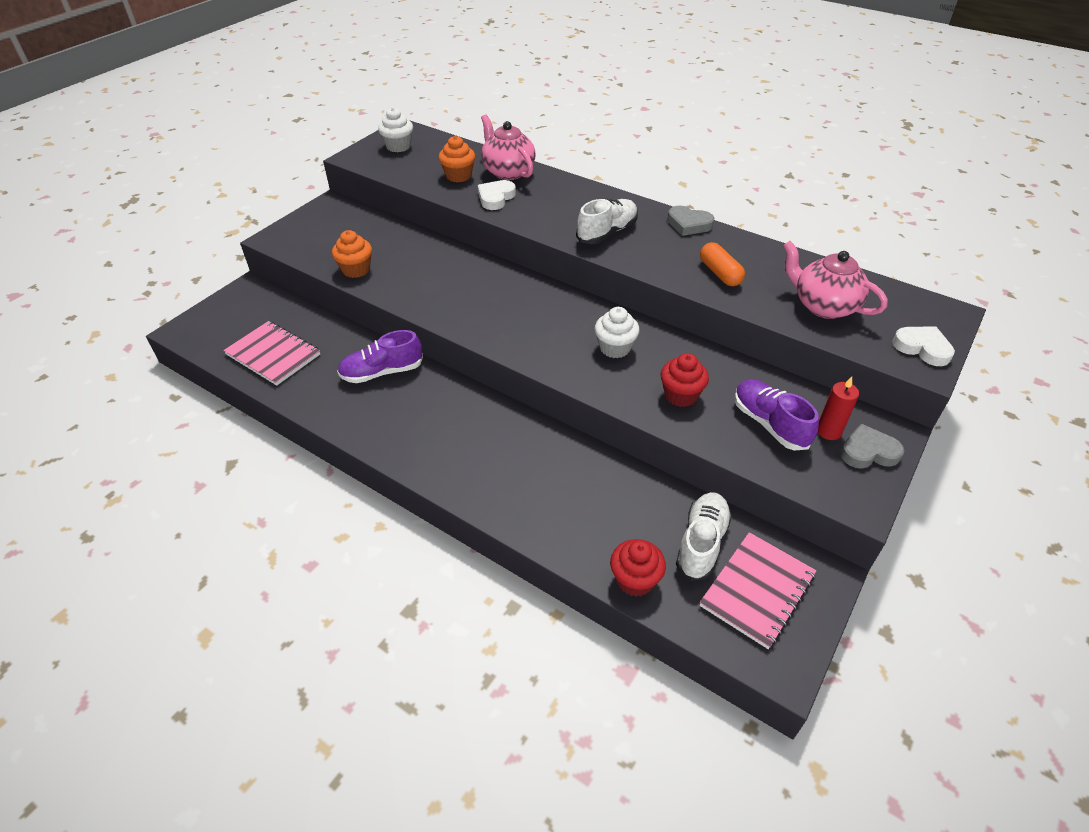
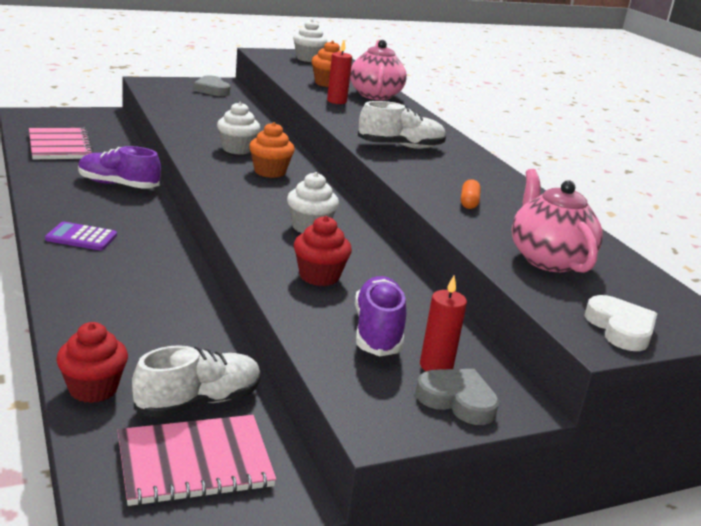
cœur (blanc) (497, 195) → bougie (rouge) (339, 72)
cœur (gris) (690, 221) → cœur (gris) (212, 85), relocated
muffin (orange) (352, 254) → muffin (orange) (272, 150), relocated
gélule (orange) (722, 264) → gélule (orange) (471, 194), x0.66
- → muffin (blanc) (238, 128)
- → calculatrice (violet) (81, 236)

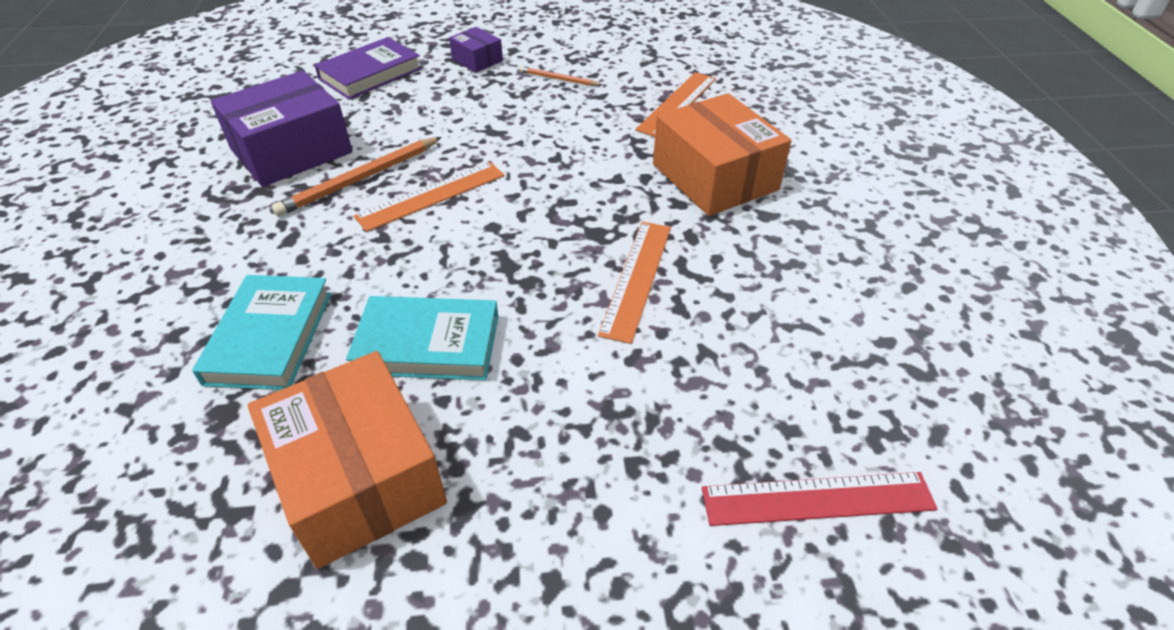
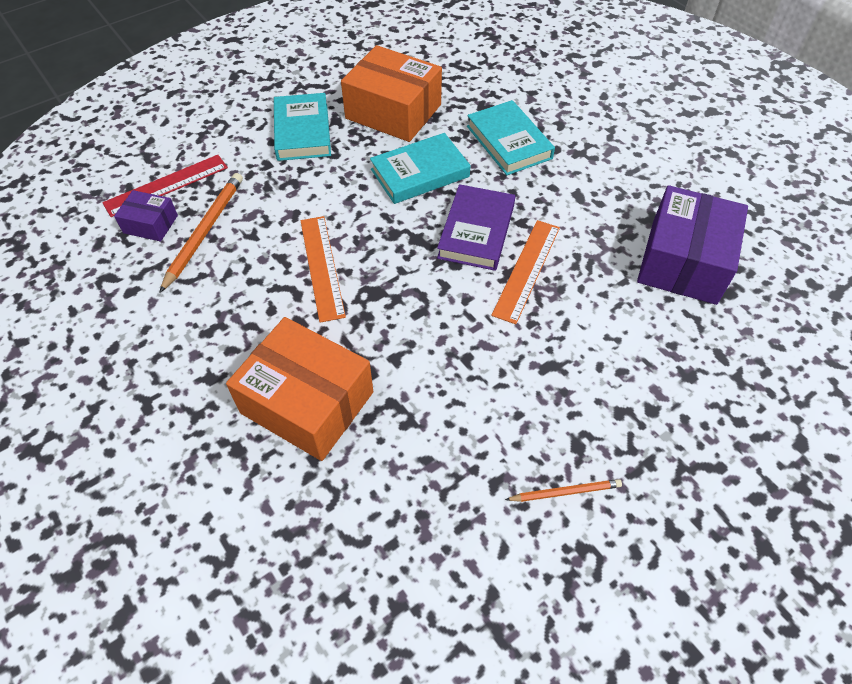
boîte (violet) (476, 50) → boîte (violet) (146, 216), relocated
livre (violet) (368, 68) → livre (violet) (476, 227), relocated
règle (orange) (675, 104) → -
crayon (orange) (356, 176) → crayon (orange) (201, 233), relocated
- → livre (turquoise) (302, 127)

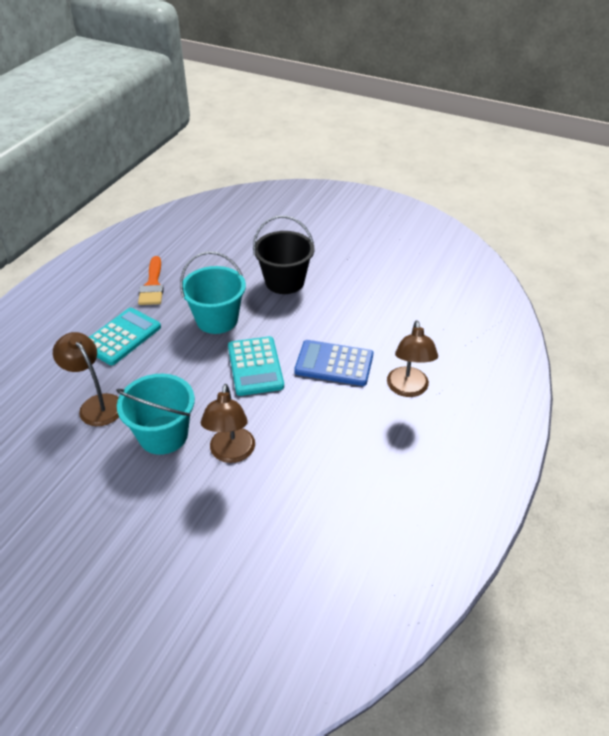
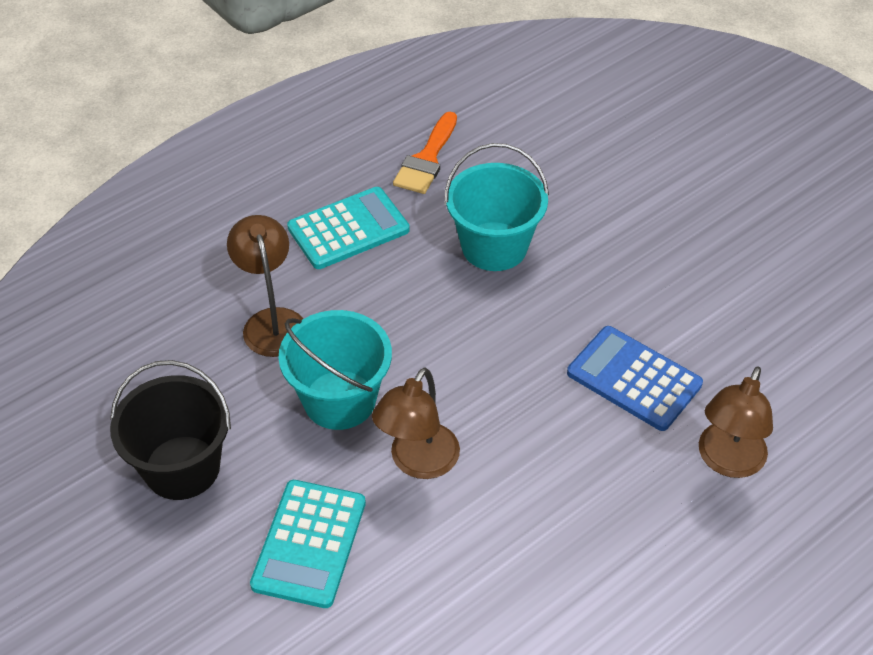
seau (noir) (284, 255) → seau (noir) (170, 430), relocated
calculatrice (turquoise) (256, 366) → calculatrice (turquoise) (308, 544), relocated

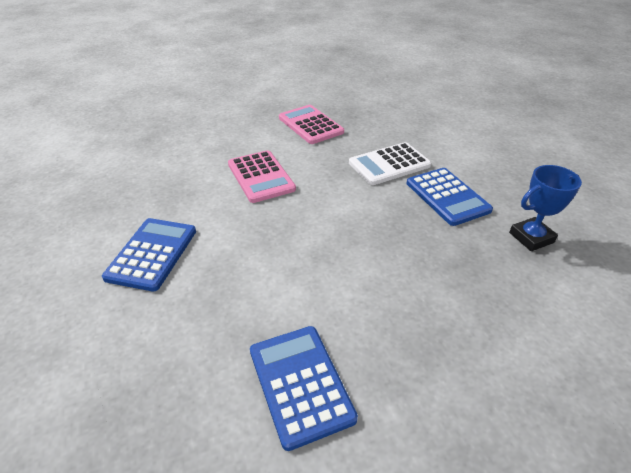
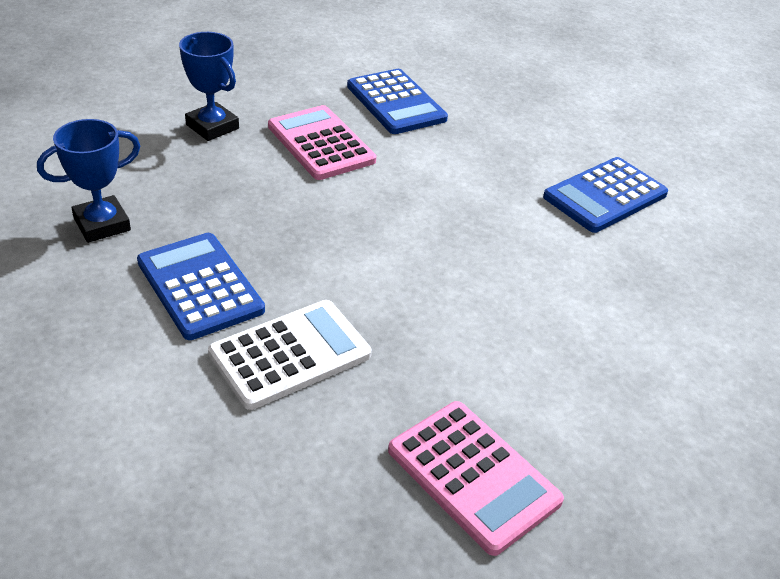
calculatrice (rose) (262, 176) → calculatrice (rose) (322, 142), relocated
calculatrice (bleu) (149, 255) → calculatrice (bleu) (605, 195), 45 degrees clockwise
- → trophée (bleu) (209, 86)

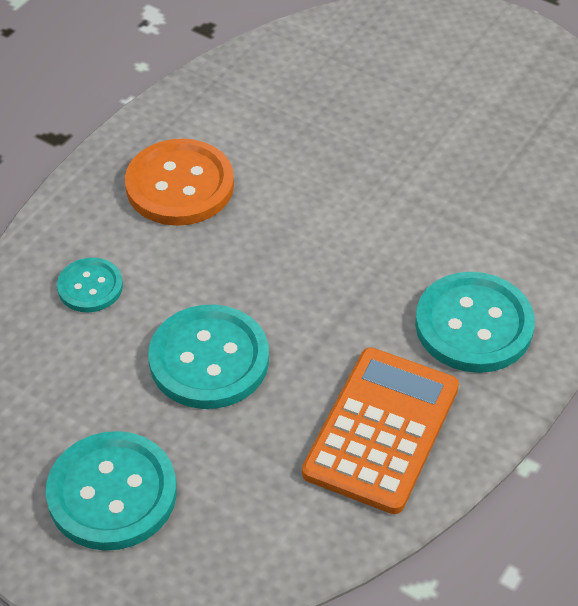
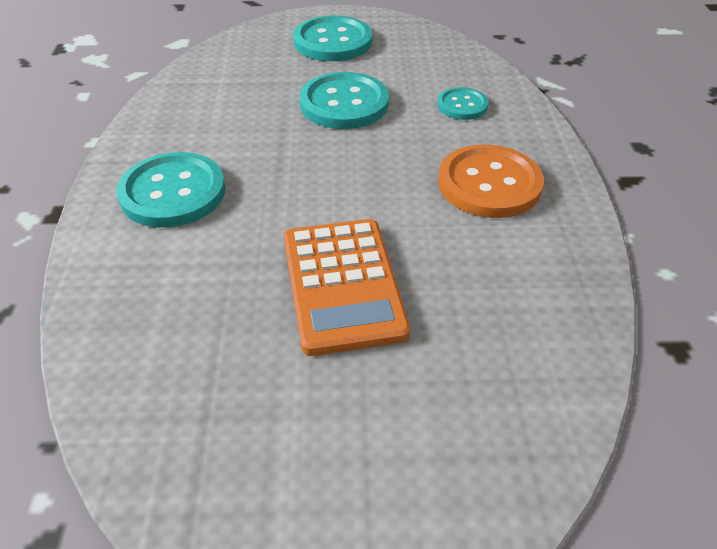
calculatrice (orange) (380, 431) → calculatrice (orange) (347, 287), relocated

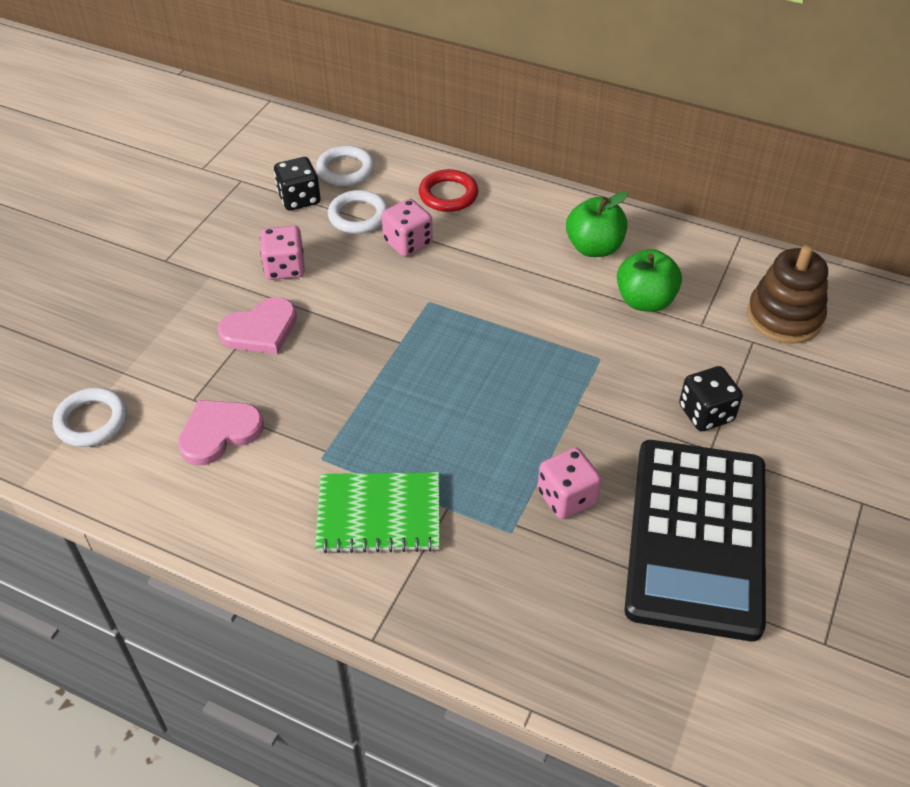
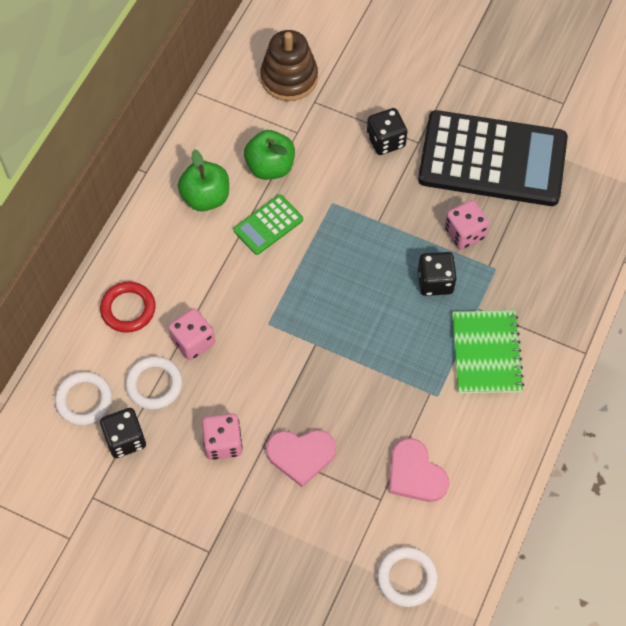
cœur (rose) (257, 325) → cœur (rose) (301, 458), 120 degrees clockwise
- → calculatrice (vert) (268, 225)
- → dé (noir) (437, 274)

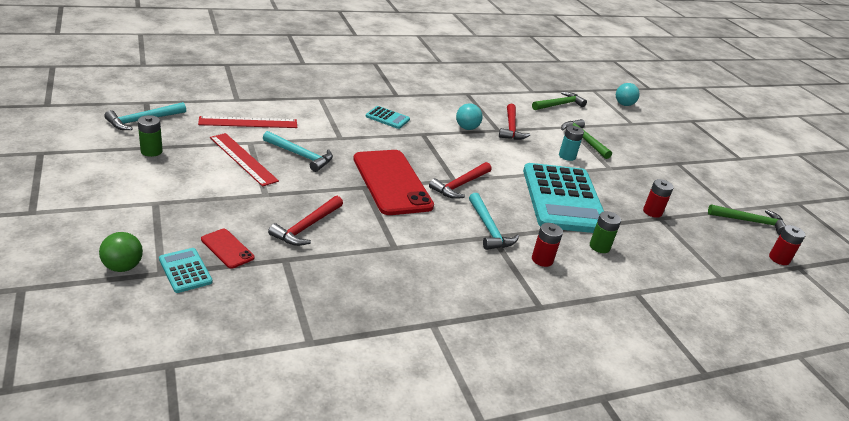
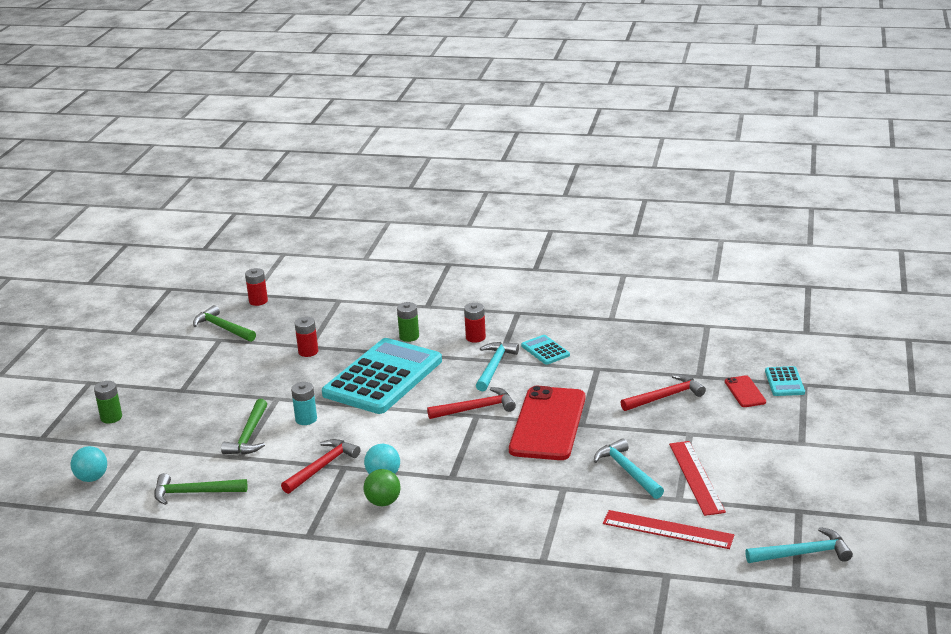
calculatrice (turquoise) (388, 117) → calculatrice (turquoise) (545, 350), relocated
pile (vert) (150, 136) → pile (vert) (108, 402), relocated
balle (vert) (121, 252) → balle (vert) (382, 487), relocated

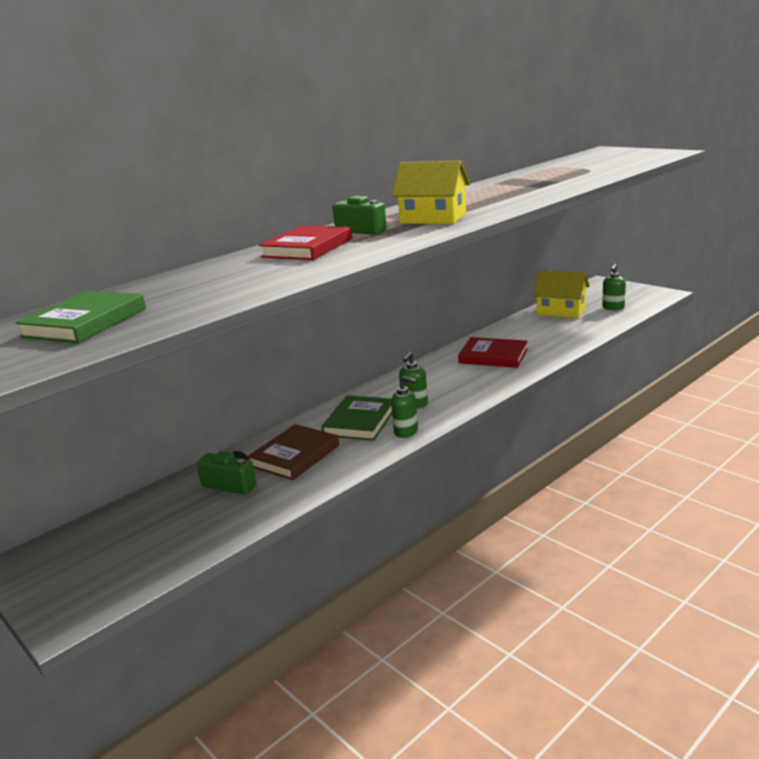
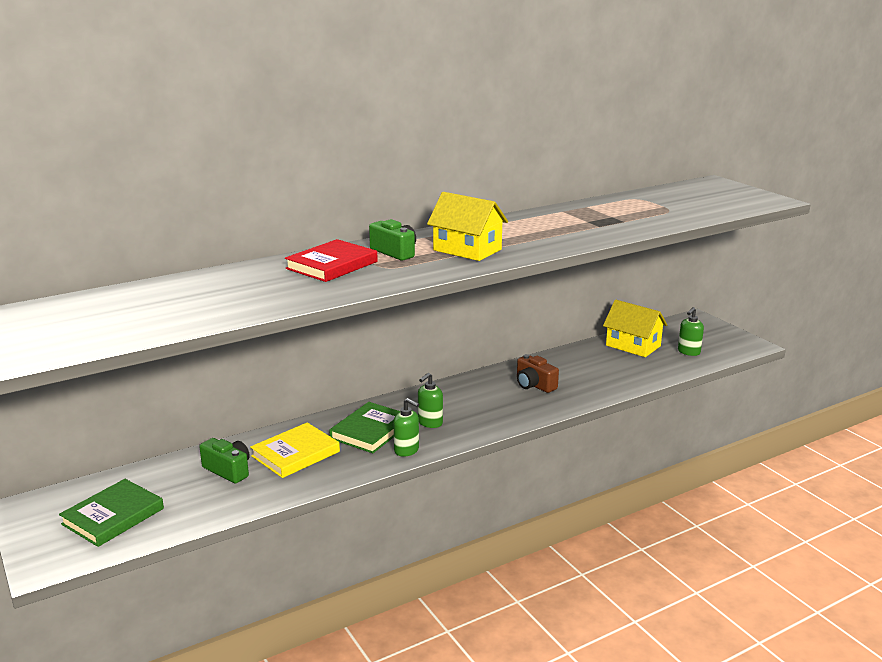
livre (vert) (80, 317) → livre (vert) (111, 513), relocated
livre (rouge) (493, 352) → appareil photo (marron) (538, 373)
livre (marron) (293, 452) → livre (jaune) (295, 450)

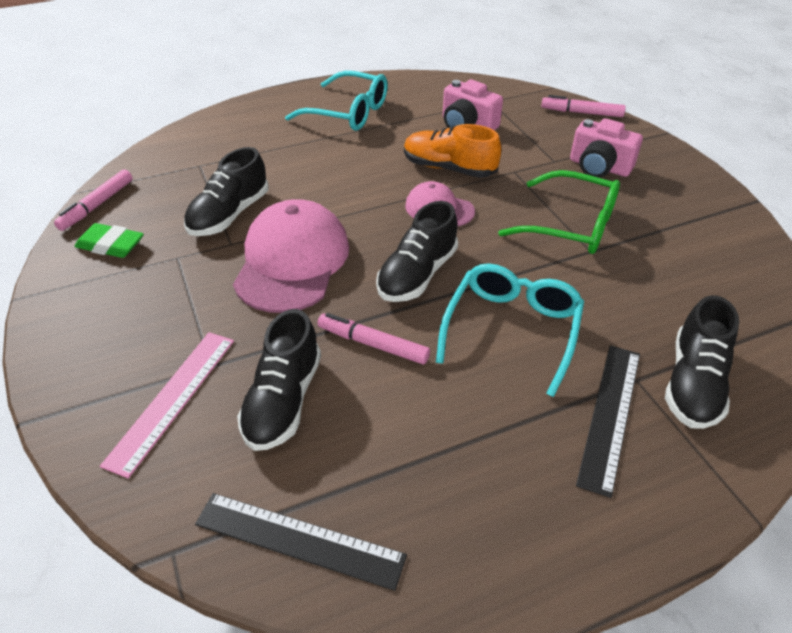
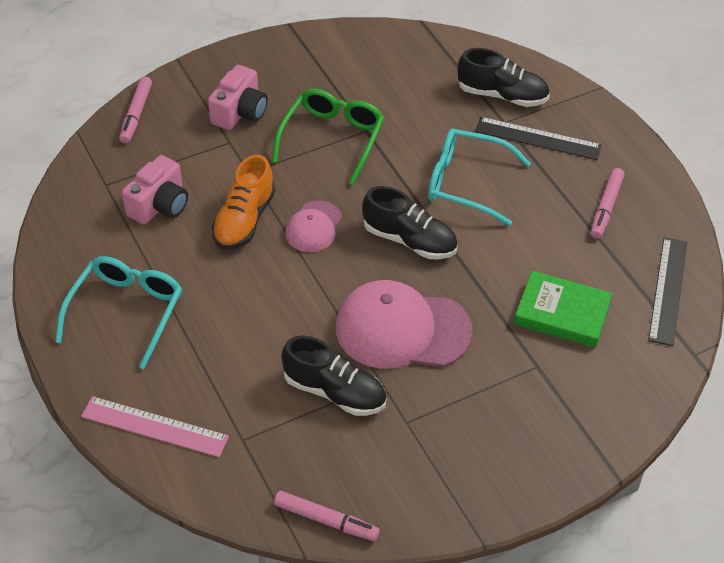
gomme (vert) (109, 240) → -
chaussure (noir) (279, 380) → livre (vert) (563, 309)
feutre (rose) (374, 338) → feutre (rose) (607, 203), relocated
règle (rose) (167, 405) → règle (rose) (155, 426), relocated

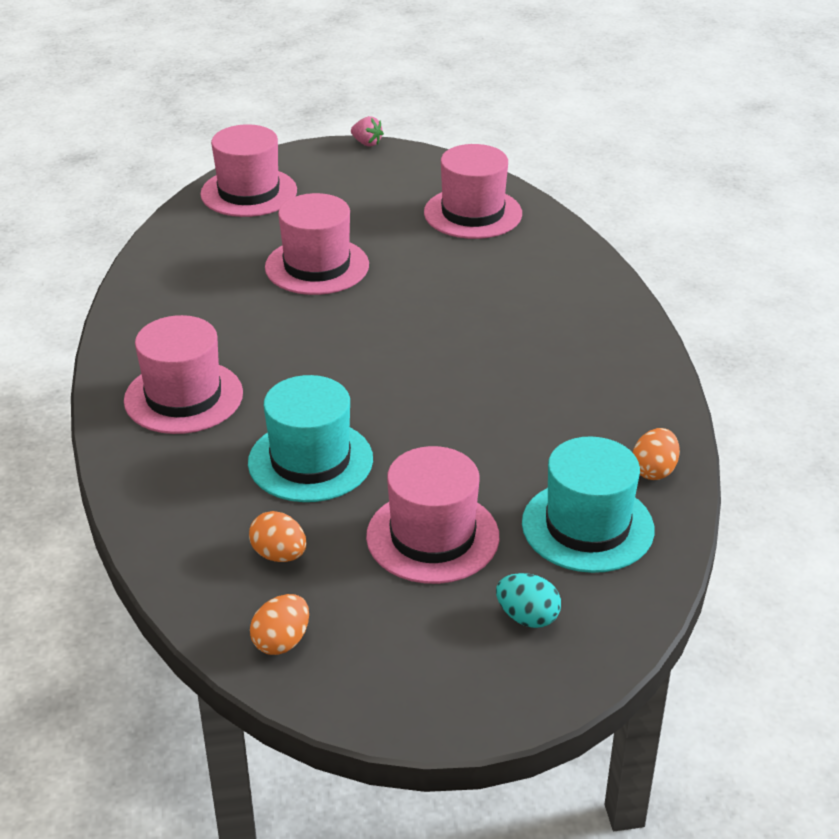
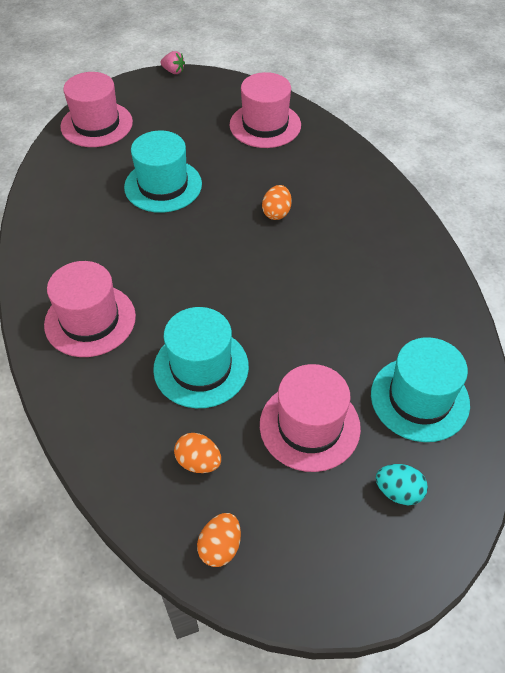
chapeau (rose) (317, 244) → chapeau (turquoise) (163, 171)
œuf (orange) (656, 454) → œuf (orange) (277, 202), relocated

